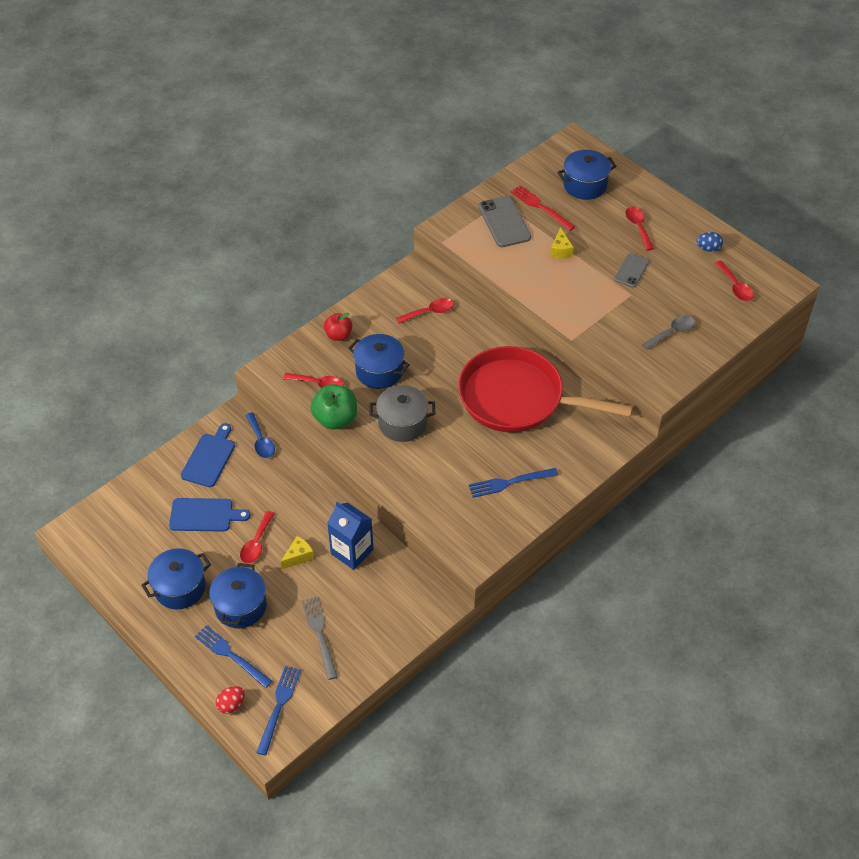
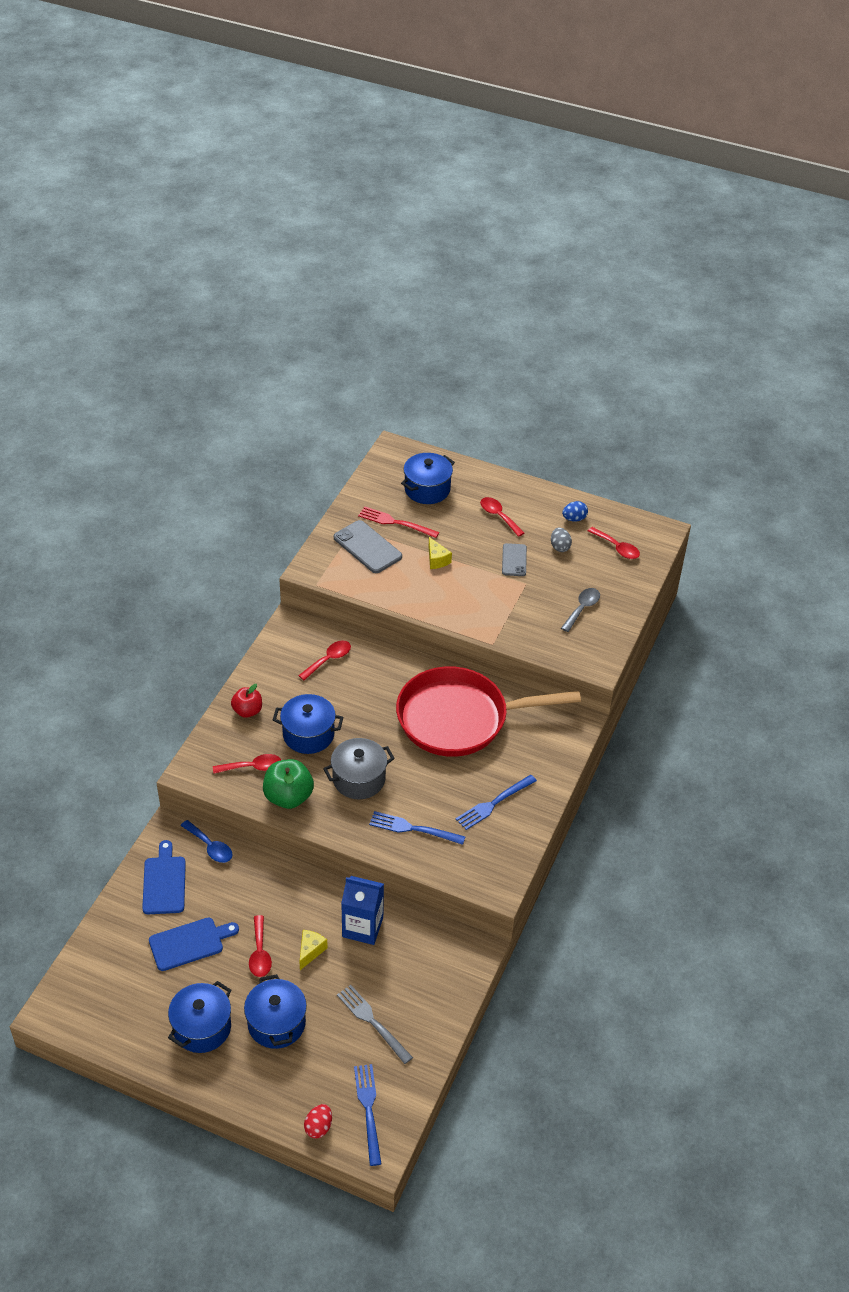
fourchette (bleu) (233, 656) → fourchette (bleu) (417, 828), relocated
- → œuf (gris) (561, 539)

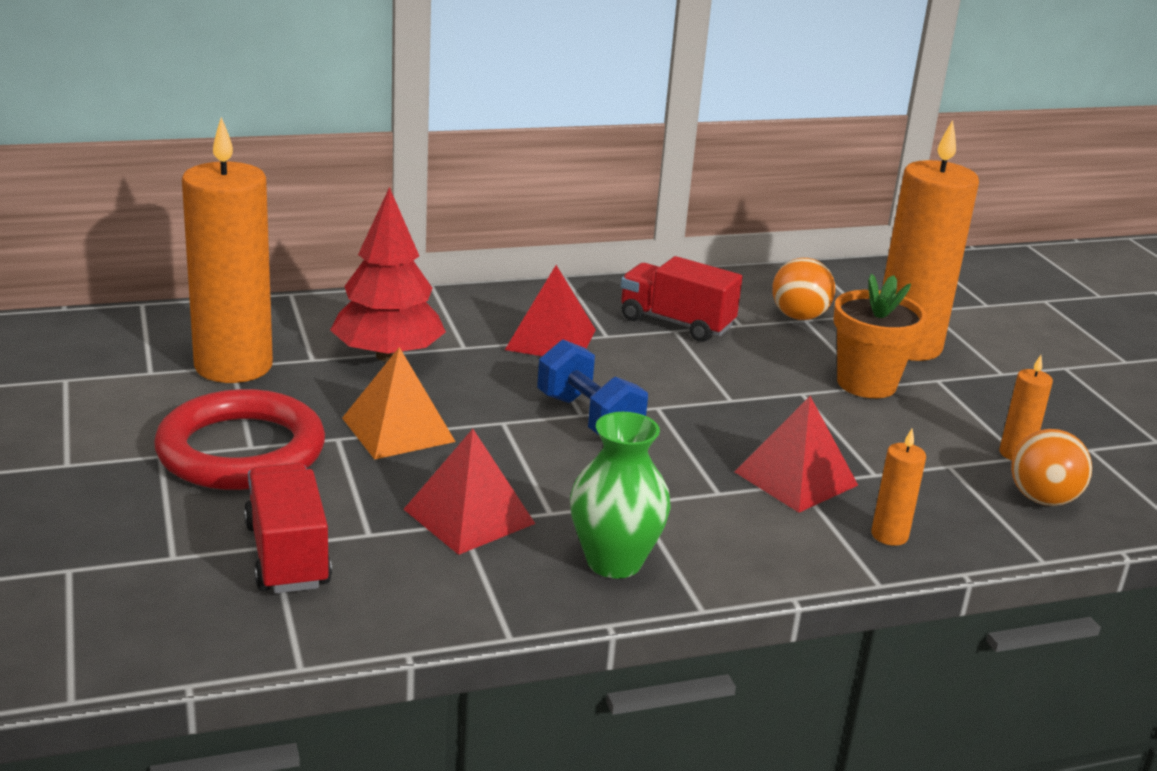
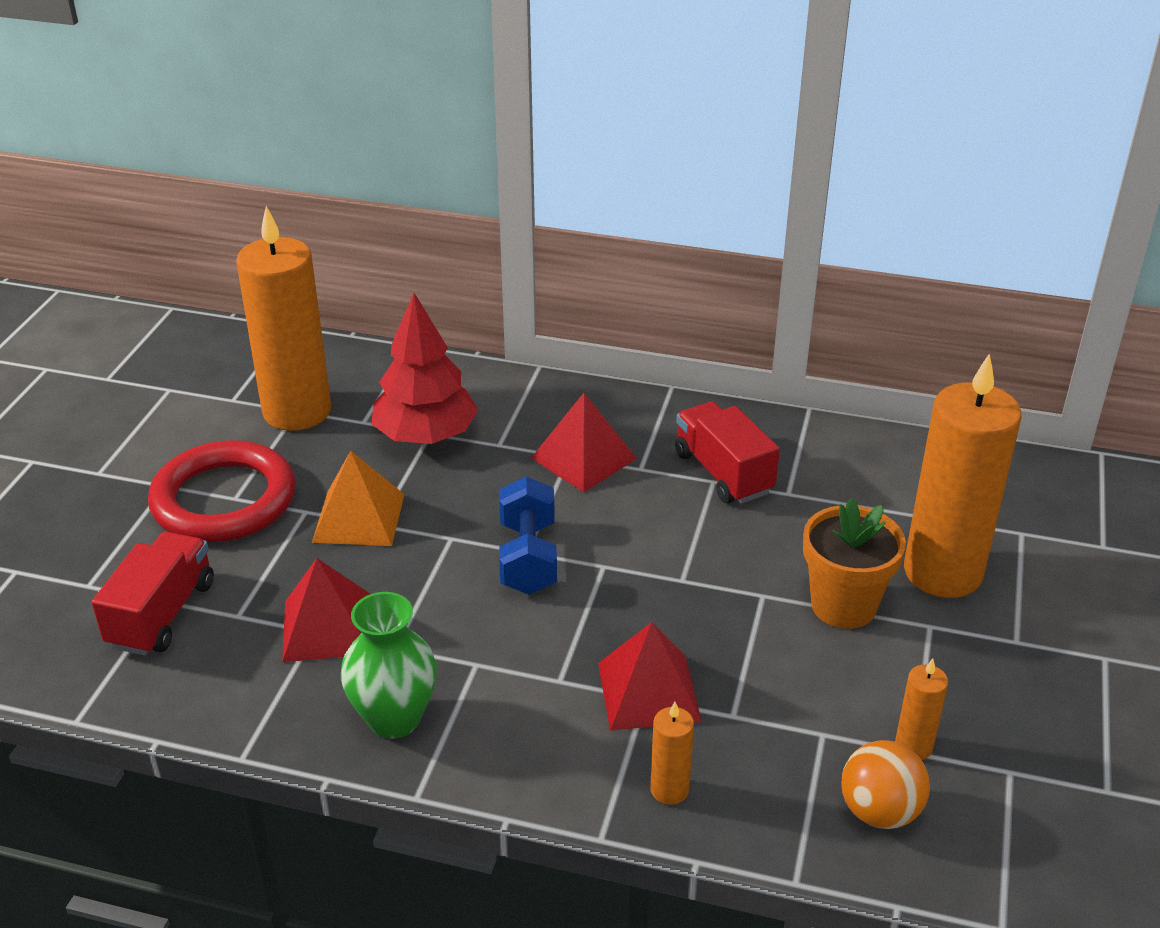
balle (orange) (803, 289) → -

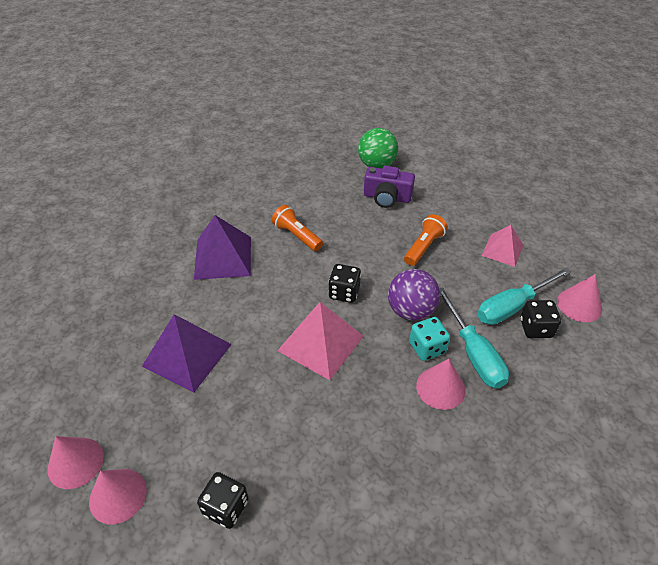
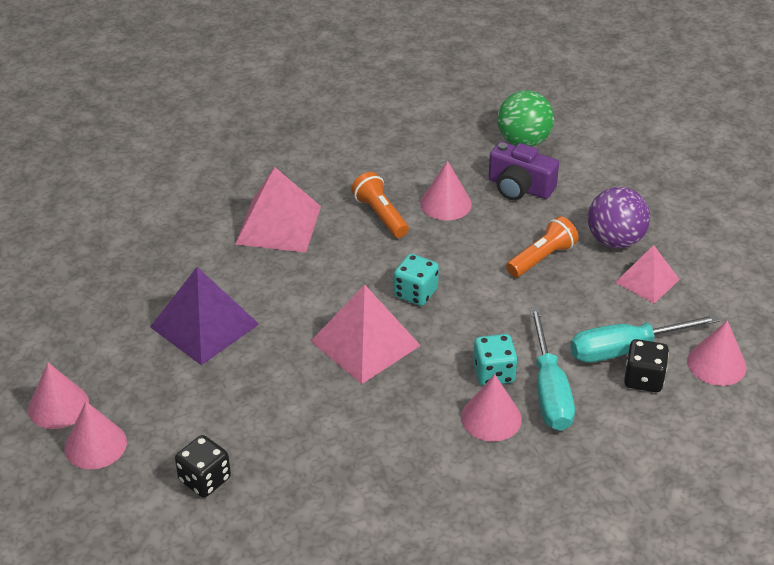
pyramide (violet) (222, 247) → pyramide (rose) (278, 210)
dé (noir) (344, 283) → dé (turquoise) (416, 280)
balle (violet) (414, 295) → balle (violet) (619, 217), relocated
- → cône (rose) (446, 191)

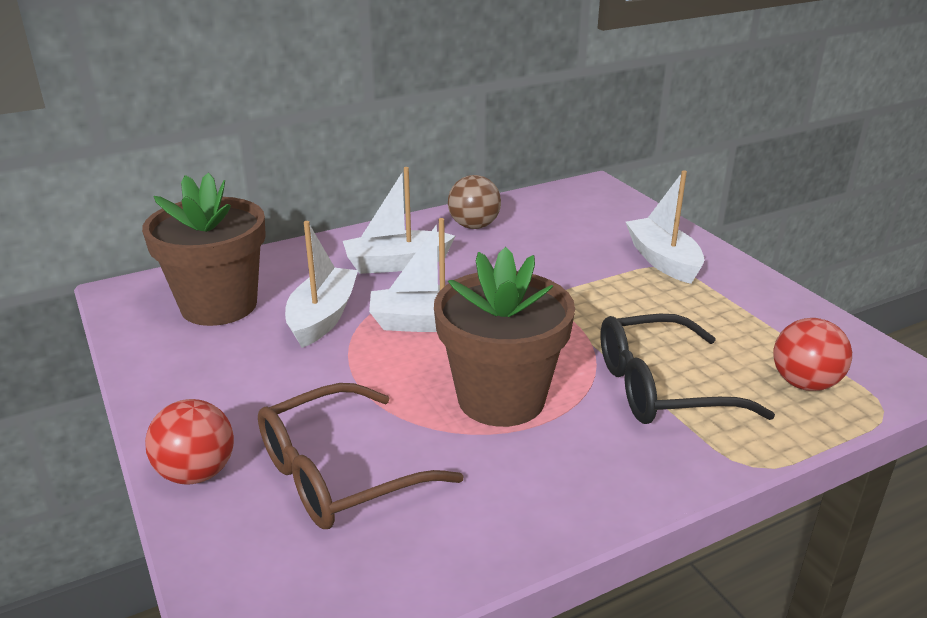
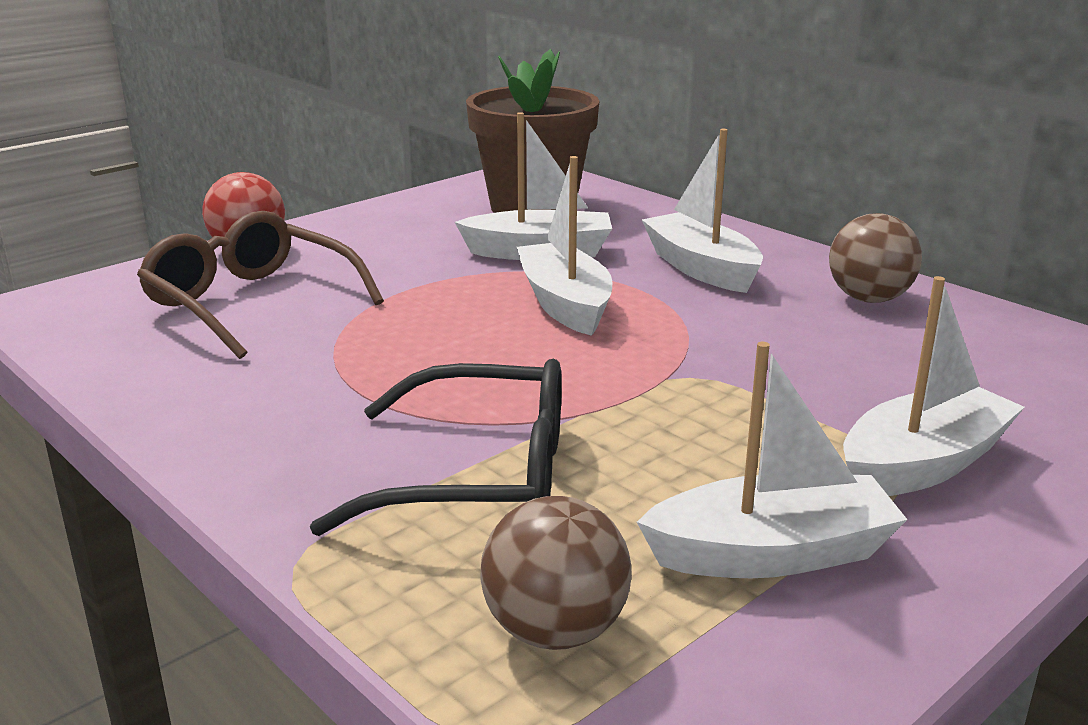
pot de fleurs (marron) (504, 337) → -
lunettes (noir) (687, 369) → lunettes (noir) (436, 447), 120 degrees clockwise
balle (rouge) (812, 354) → balle (marron) (556, 573)
- → bateau (blanc) (772, 460)

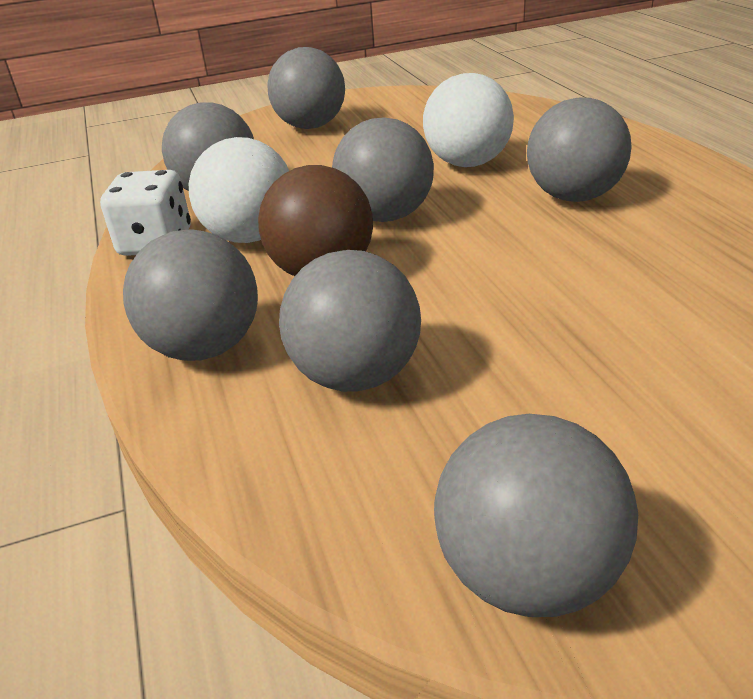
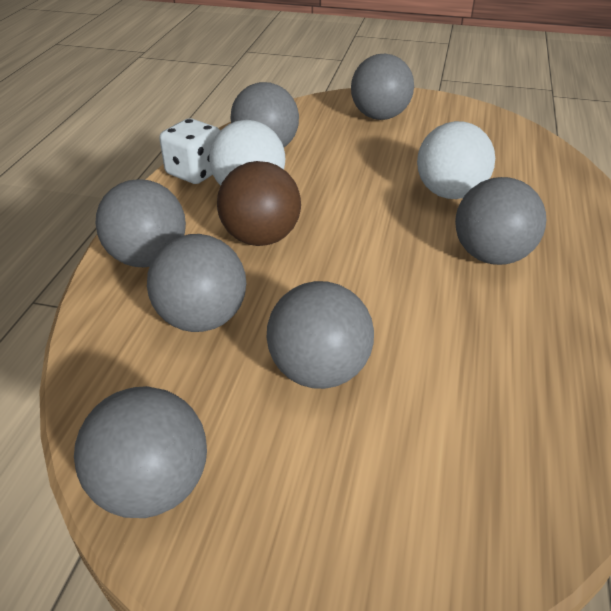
balle (gris) (383, 170) → balle (gris) (320, 335), relocated

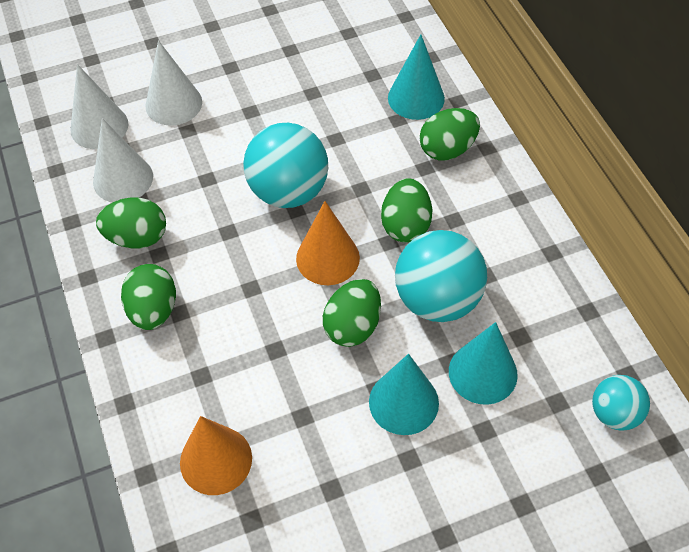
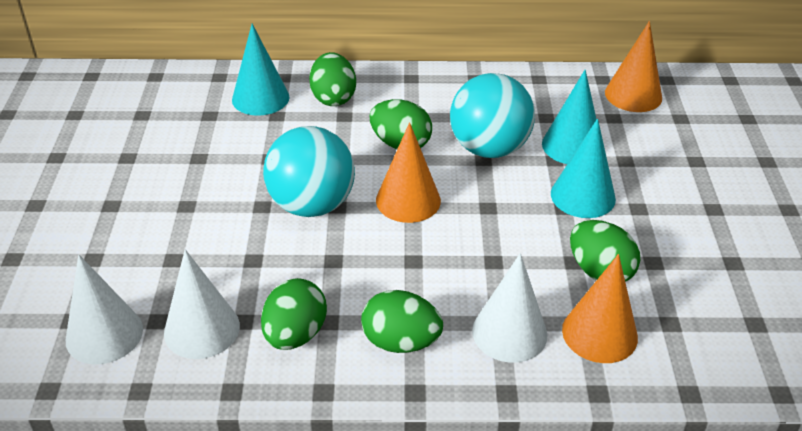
cône (blanc) (173, 83) → cône (blanc) (509, 308), relocated
œuf (vert) (352, 313) → œuf (vert) (605, 251), relocated
balle (turquoise) (621, 403) → cône (orange) (633, 66)

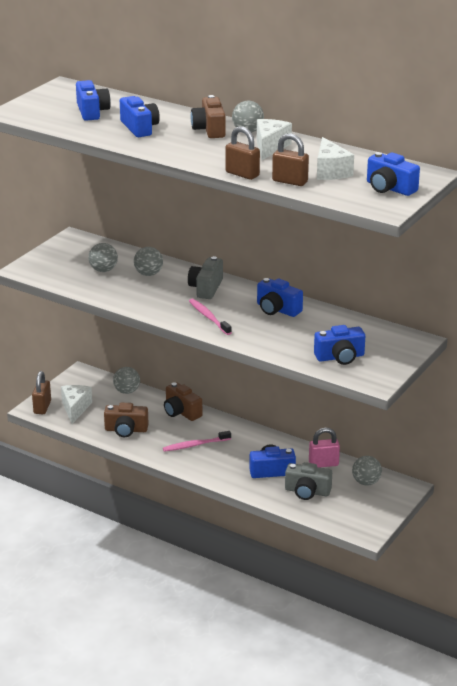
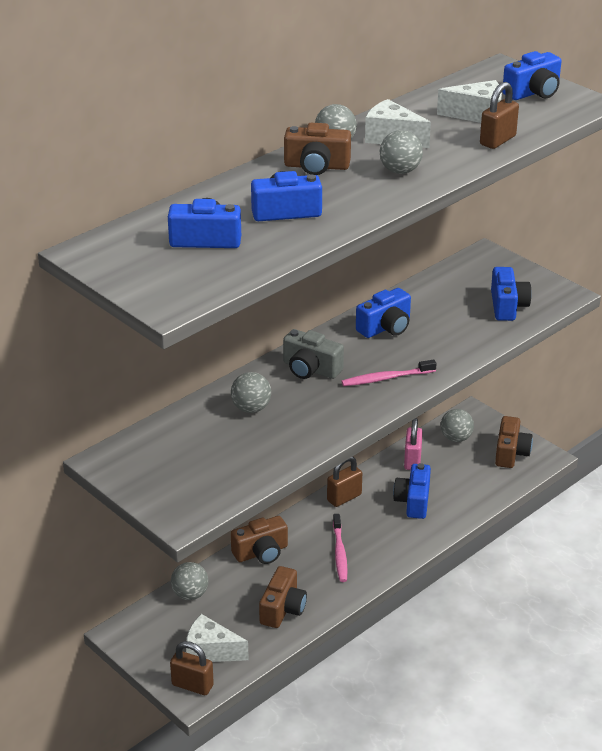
cadenas (marron) (242, 153) → cadenas (marron) (344, 482), relocated
balle (gris) (103, 257) → balle (gris) (401, 152), relocated
appareil photo (gris) (308, 481) → -
- → appareil photo (marron) (514, 442)

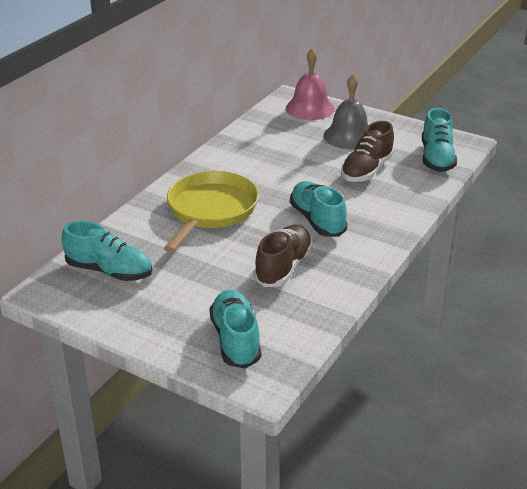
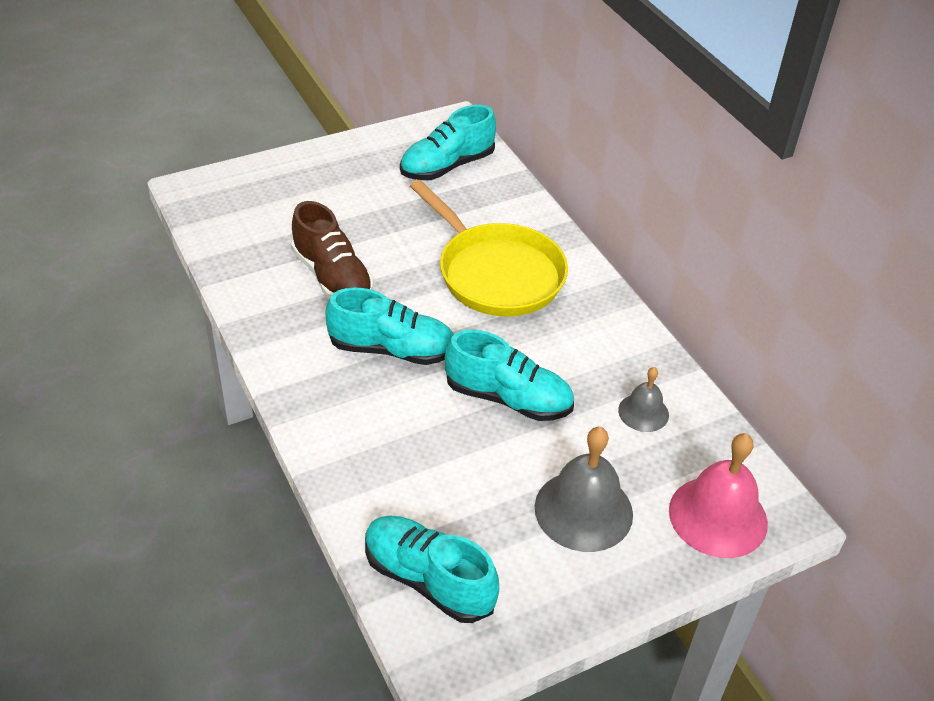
chaussure (marron) (368, 151) → -
chaussure (turquoise) (235, 329) → chaussure (turquoise) (509, 375), relocated
- → cloche (gris) (643, 399)

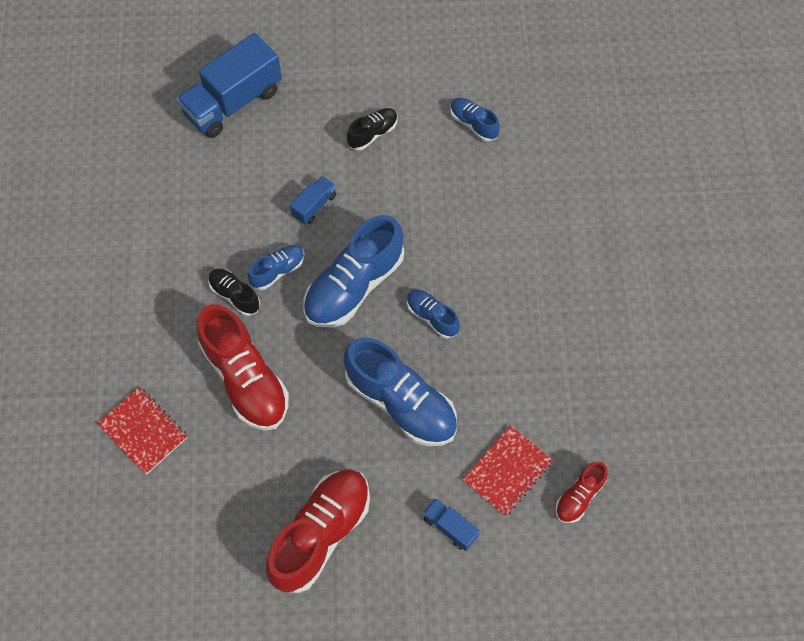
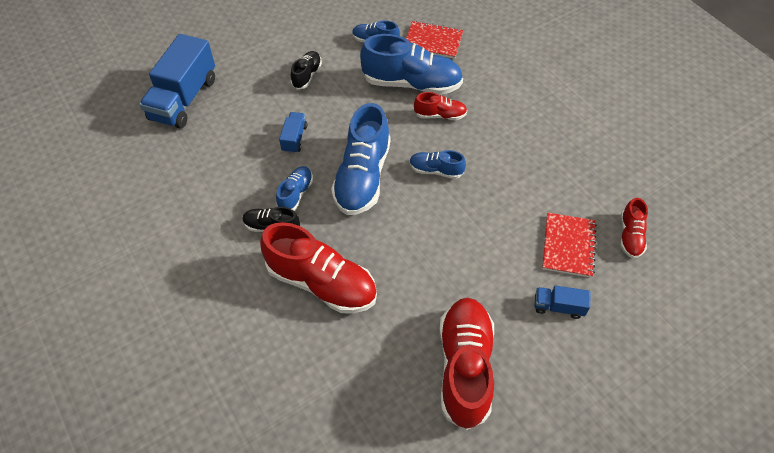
chaussure (bleu) (400, 391) → chaussure (bleu) (411, 64), relocated
carnet (rouge) (142, 431) → carnet (rouge) (434, 40), relocated
- → chaussure (rouge) (440, 106)

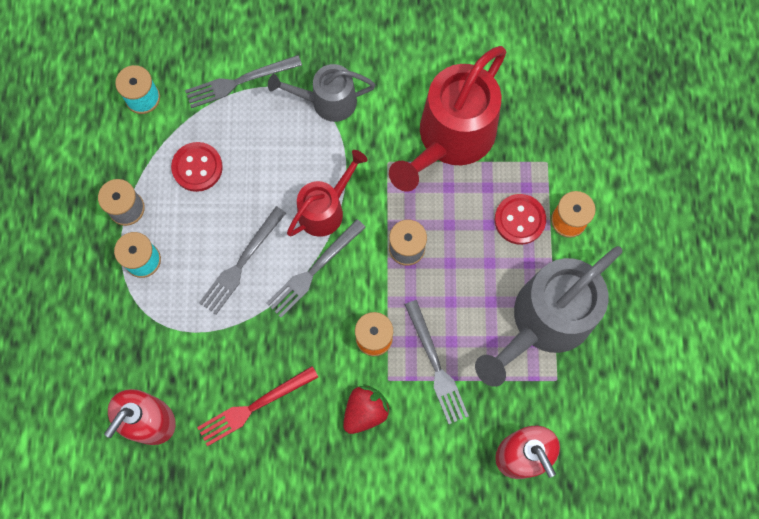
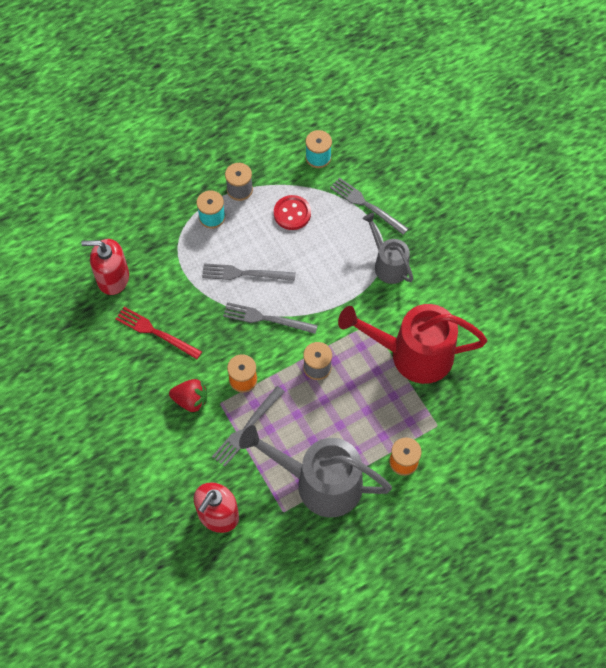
arrosoir (rouge) (327, 193) → -
bouton (rouge) (520, 219) → -

